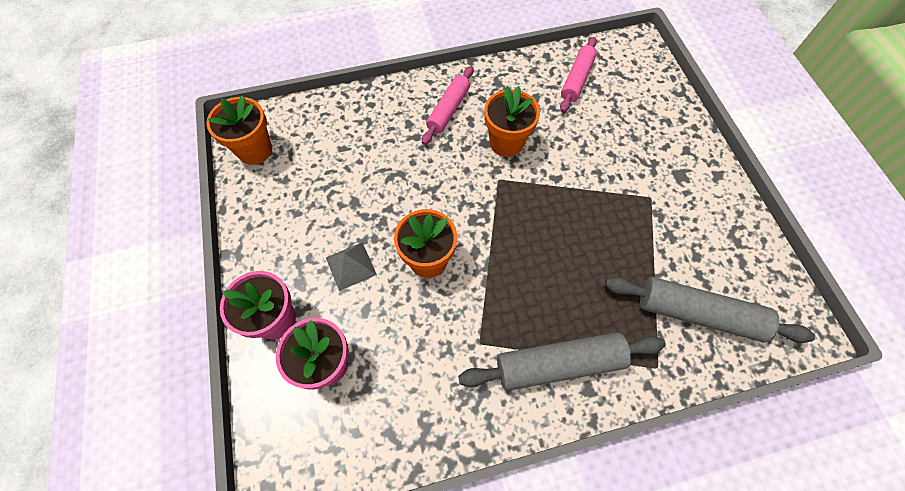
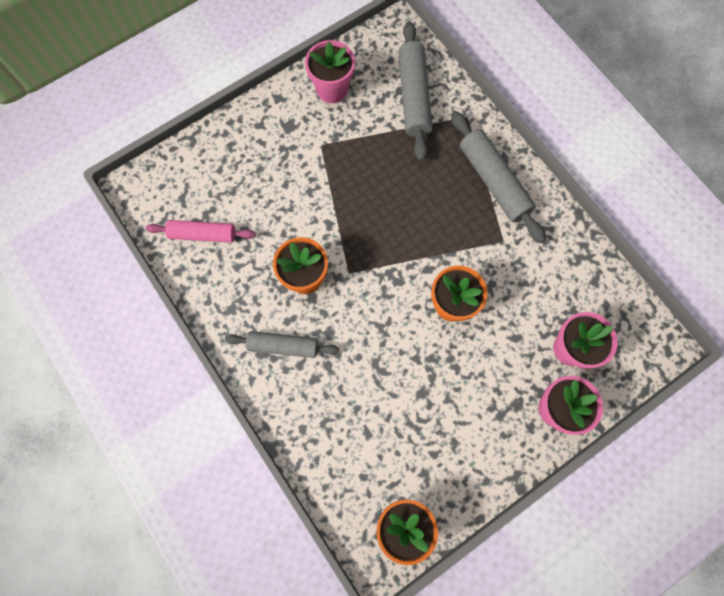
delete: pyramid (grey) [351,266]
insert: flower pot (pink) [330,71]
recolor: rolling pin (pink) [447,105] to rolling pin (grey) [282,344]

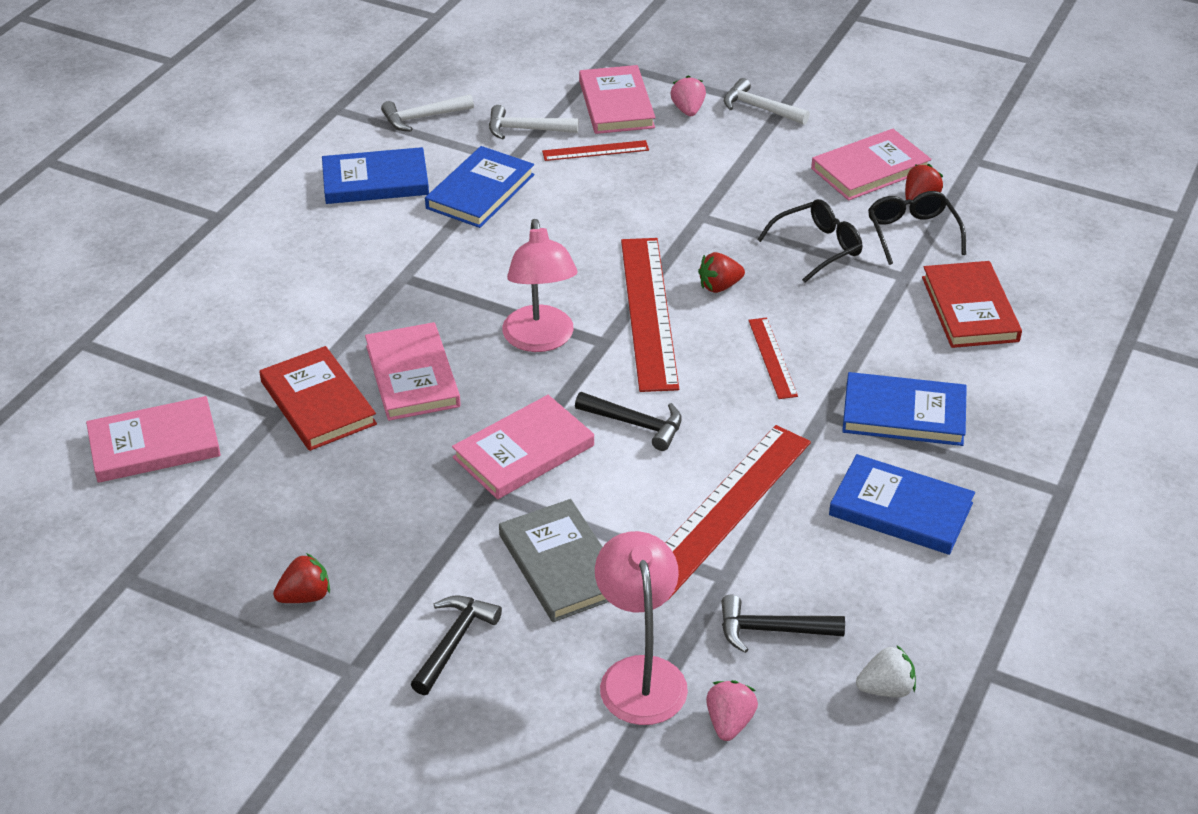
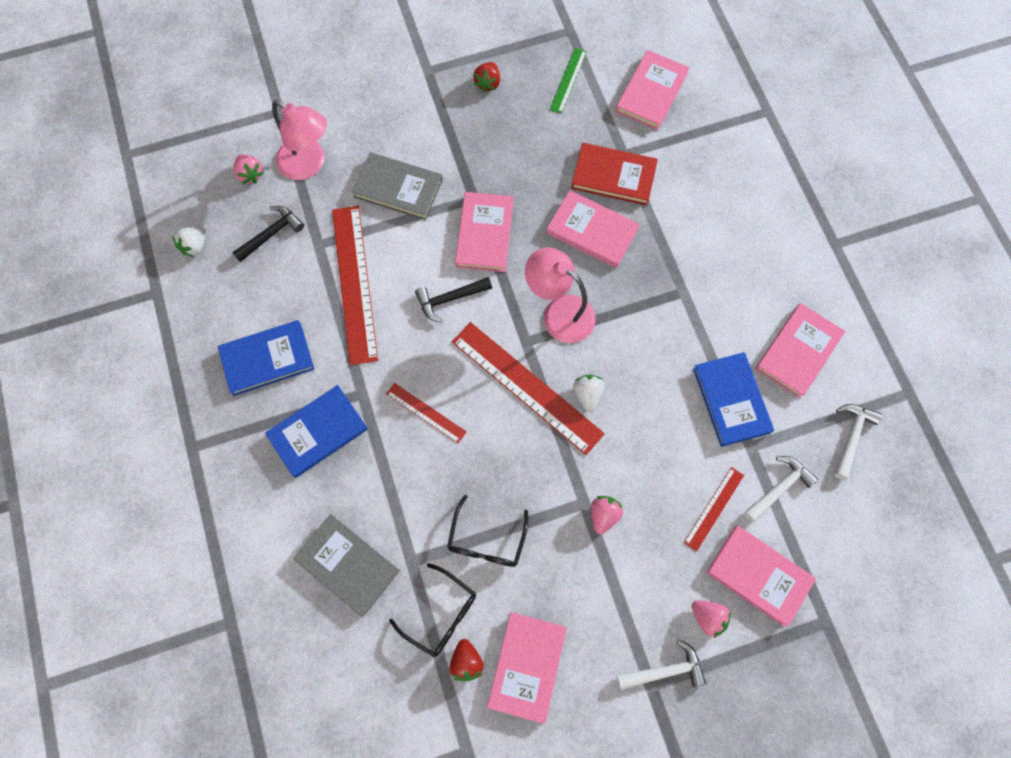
delete: hammer (black) [456,645]; strawberry (red) [721,272]
insert: ruler (green) [568,81]; strawberry (white) [589,393]; strawberry (pink) [607,515]
recolor: book (blue) [375,175] to book (pink) [800,350]; book (red) [972,304] to book (grey) [347,565]

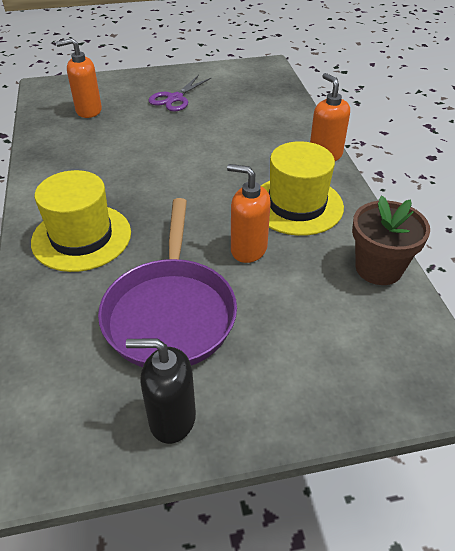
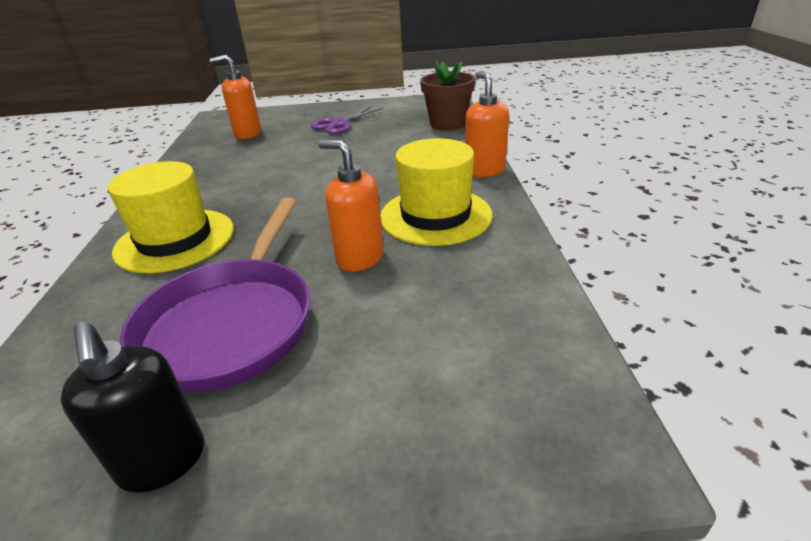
move: flower pot (brown) [391,240] to [447,95]
rotate: soap dispenser (black) [161,391] = [132,407] 135 degrees counterclockwise

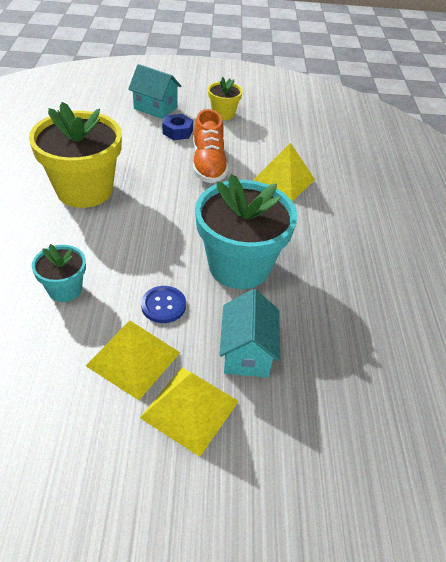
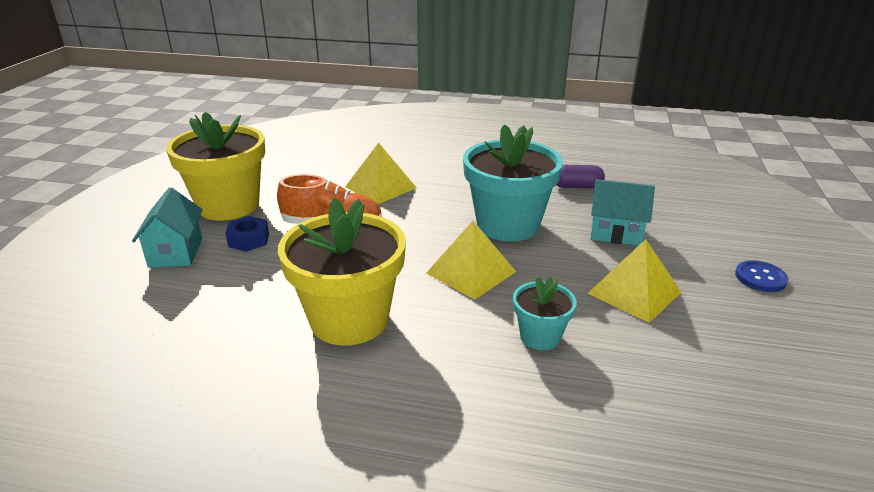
insert: capsule (purple) [581,176]
move: pyramid (yellow) [189,412] to [471,260]; button (blue) [163,304] to [761,276]
rotate: house (turquoise) [154,91] = [167,227] 45 degrees counterclockwise
resize: flower pot (yellow) [225,98] = [215,166] x2.00

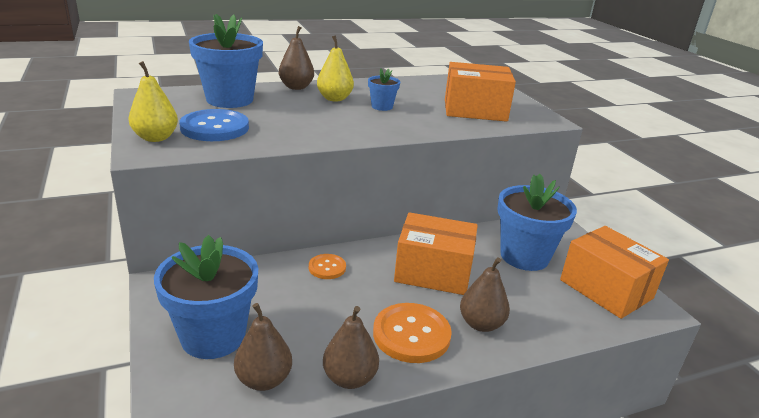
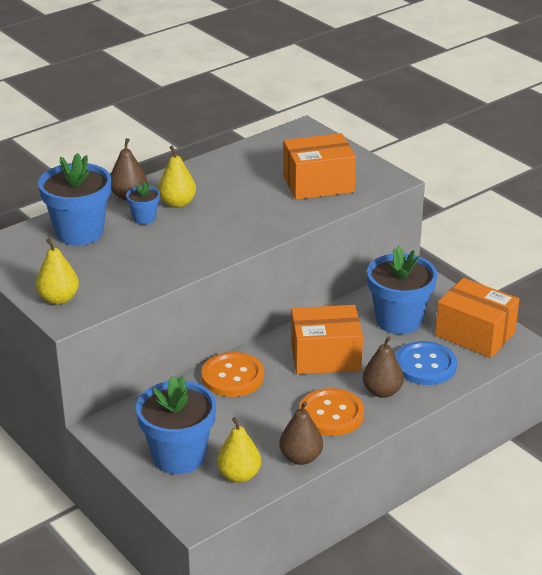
move: button (blue) [214,125] to [426,363]; flower pot (blue) [384,89] to [143,203]
recolor: pear (brown) [263,347] to pear (yellow) [239,450]
resize: button (orange) [327,266] = [232,374] x1.80

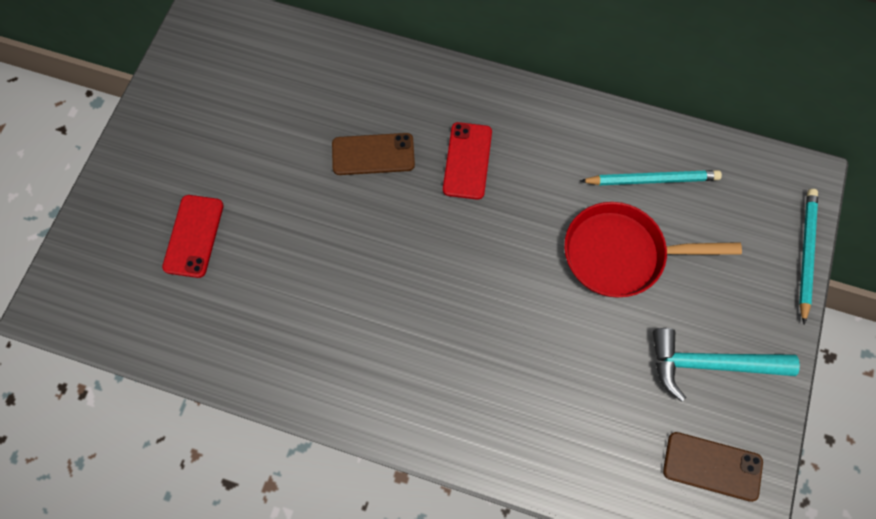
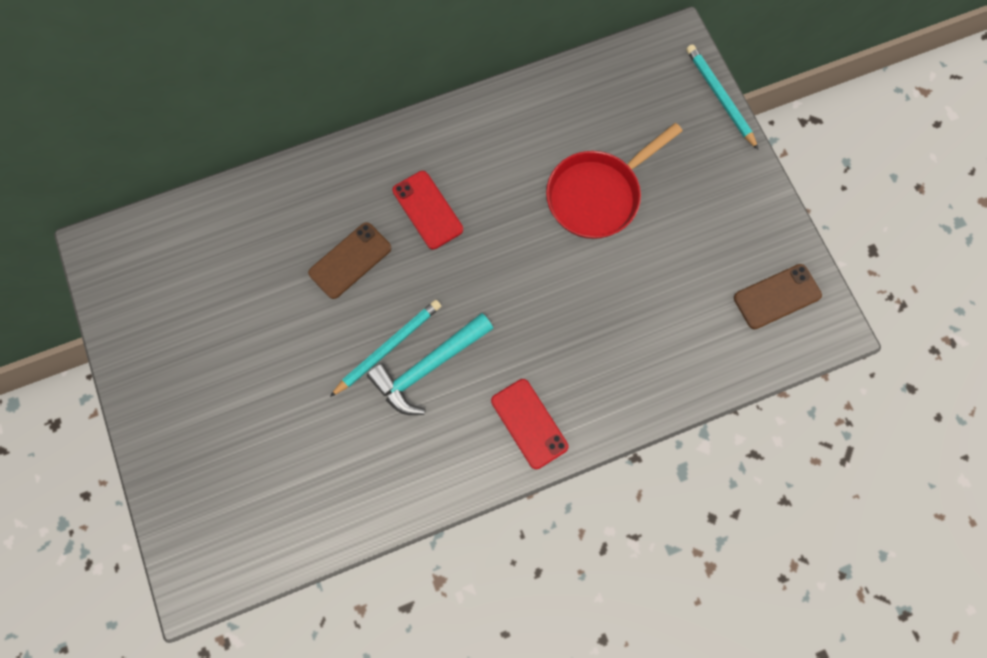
move: phone (red) [193,236] to [530,424]; pencil (turquoise) [651,177] to [385,348]; hammer (turquoise) [726,365] to [430,364]

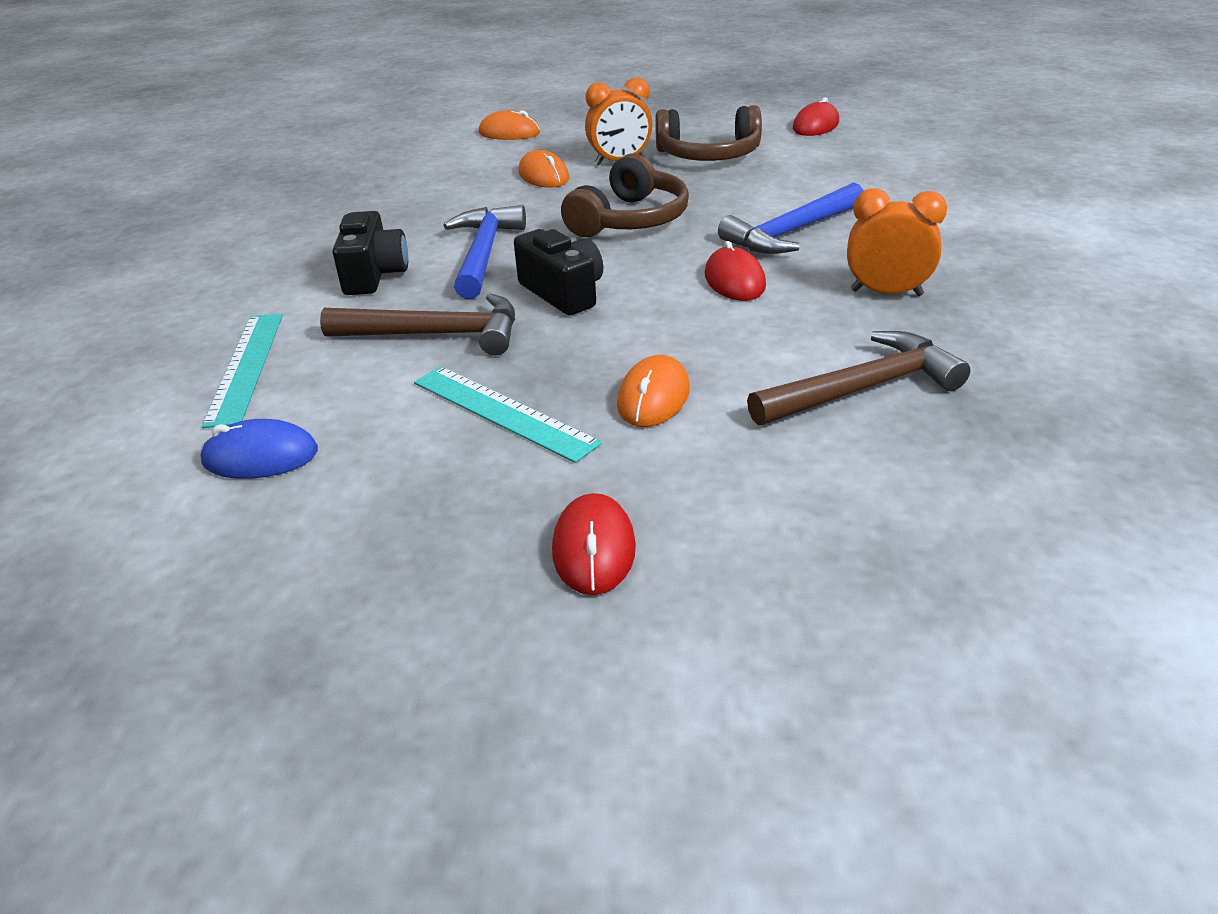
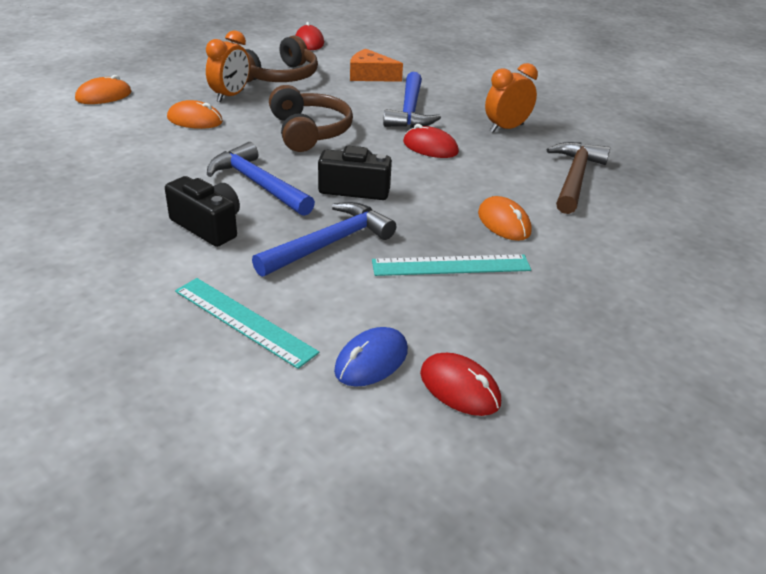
insert: cheese (orange) [376,65]
move: mouse (red) [594,544] to [460,384]
recolor: hammer (brown) [417,324] to hammer (blue) [324,239]

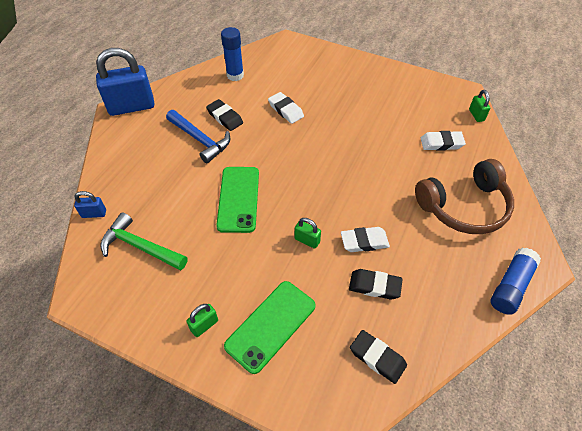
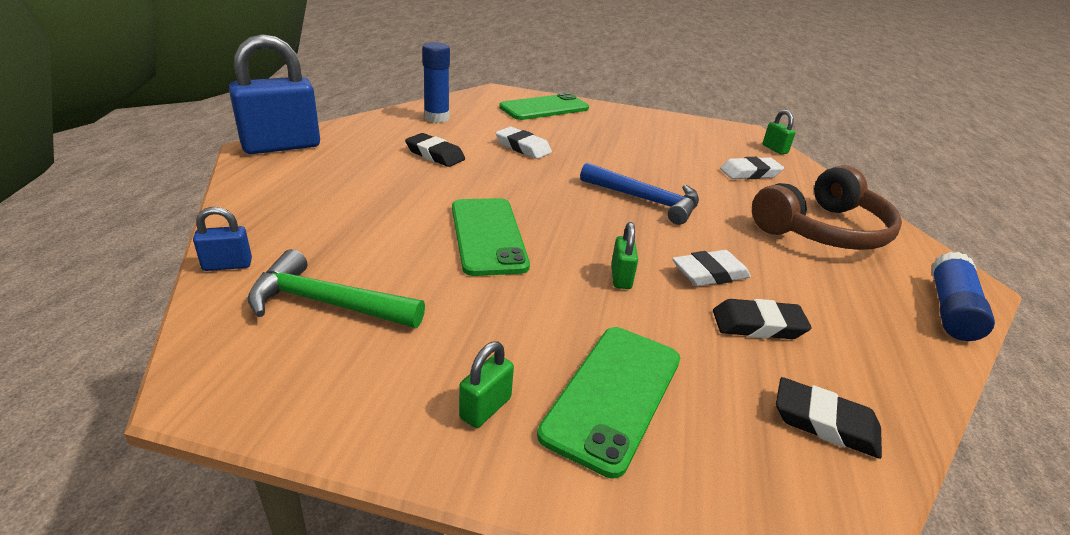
insert: phone (green) [544,106]
move: hammer (blue) [198,136] to [639,194]
rotate: padlock (green) [308,233] = [624,255] 75 degrees clockwise

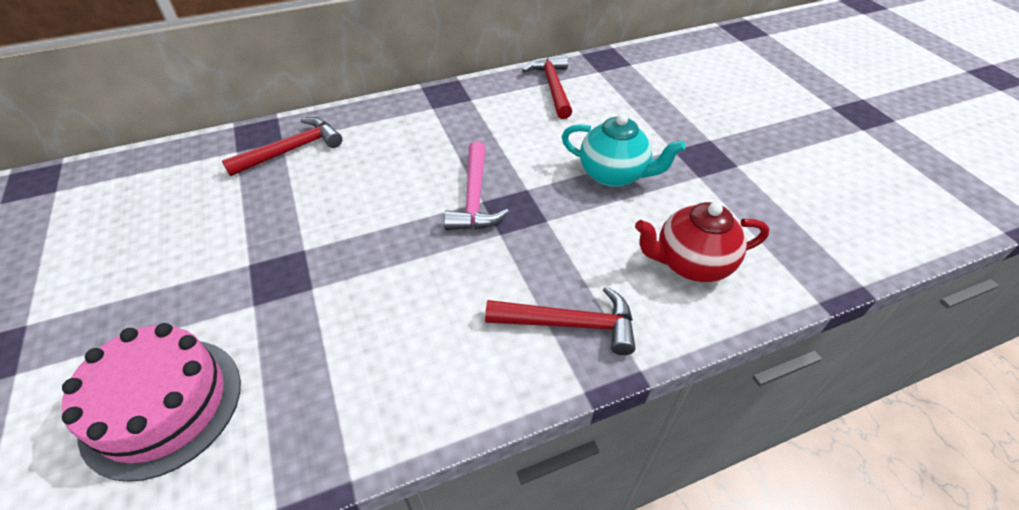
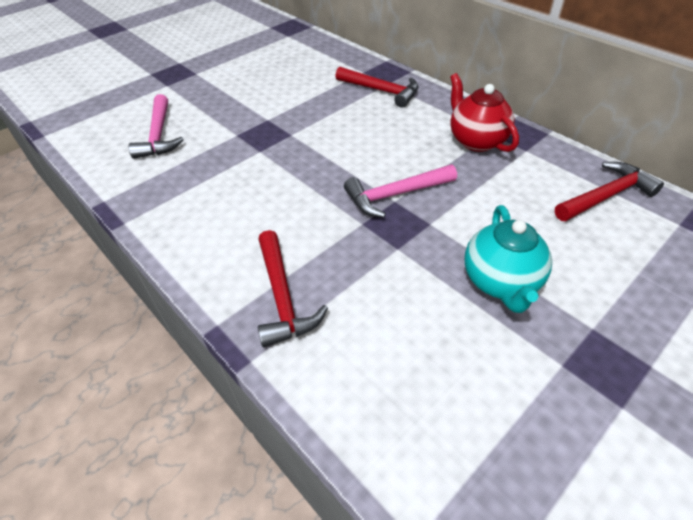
move: teapot (red) [702,242] to [484,112]
replace: cake (pink) [151,402] to hammer (pink) [156,126]

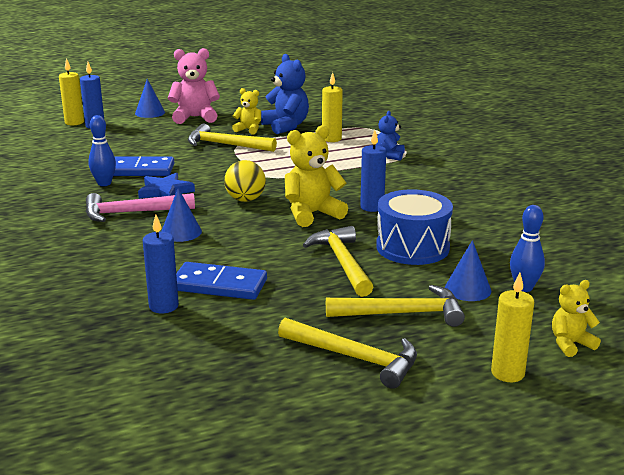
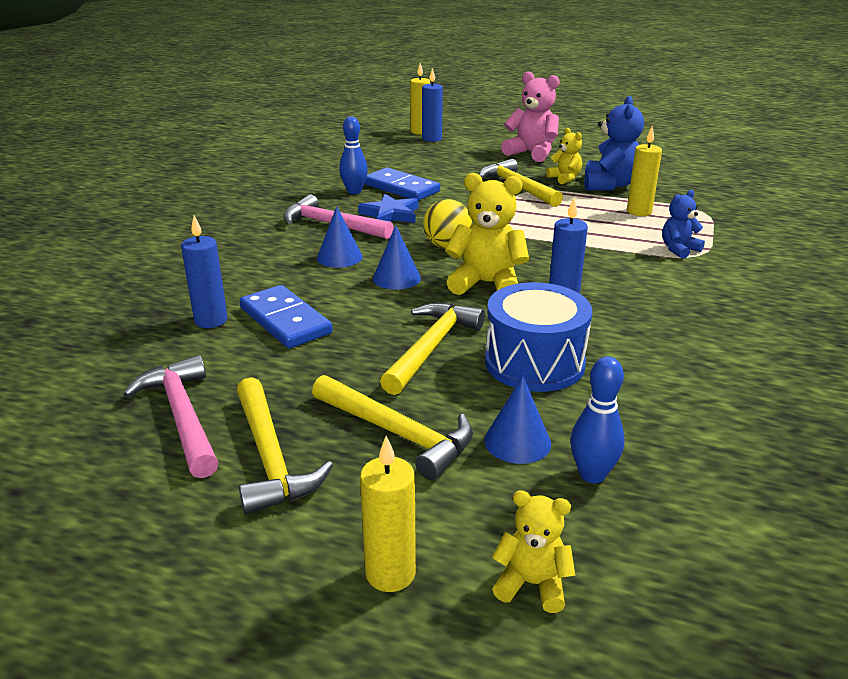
insert: hammer (pink) [171,416]
move: cone (blue) [150,98] to [397,257]

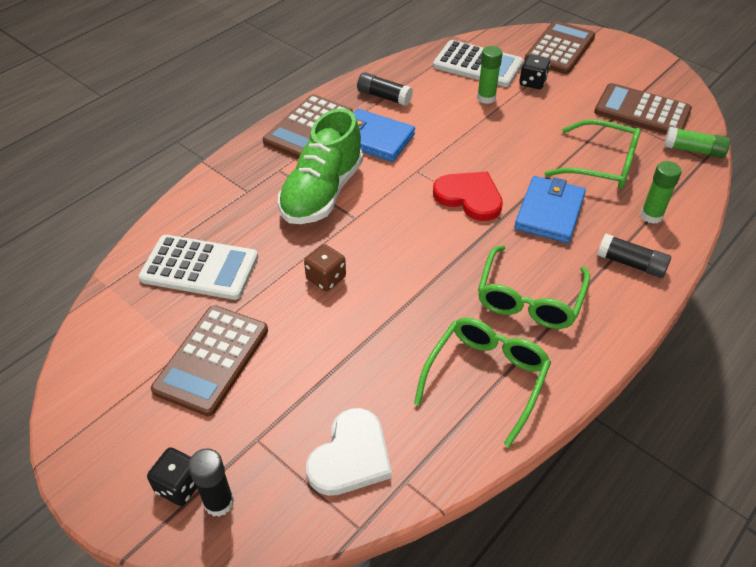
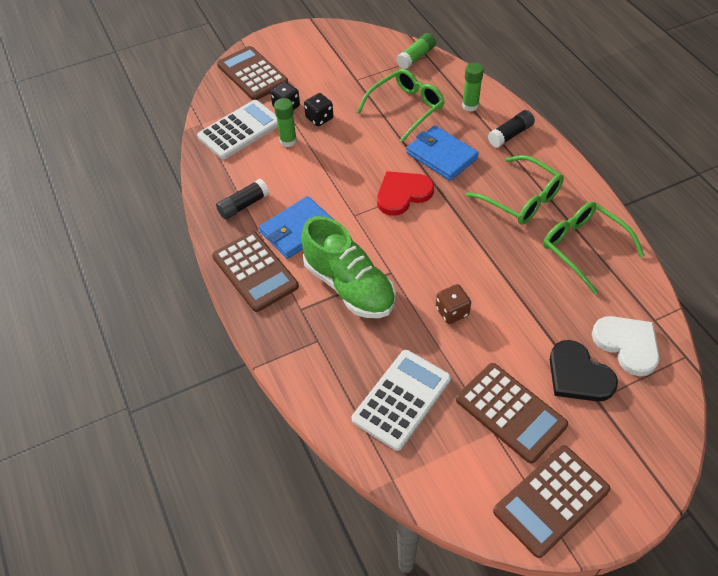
delete: glue stick (black) [211,482]
insert: heart (black) [584,371]
move: dice (black) [172,476] to [318,109]; calculator (brown) [643,109] to [551,501]

